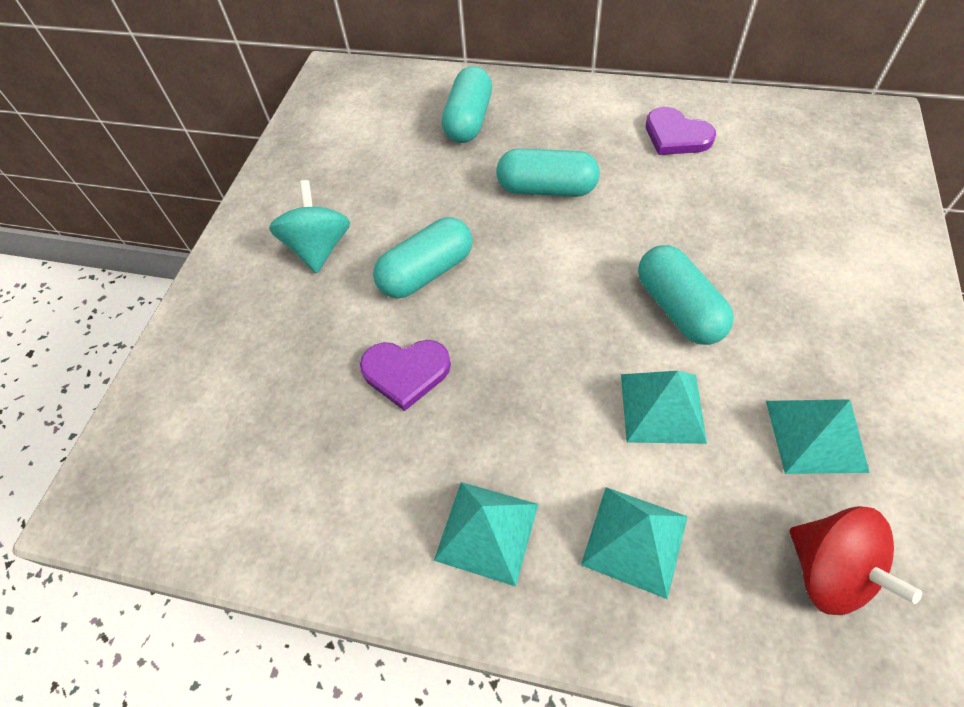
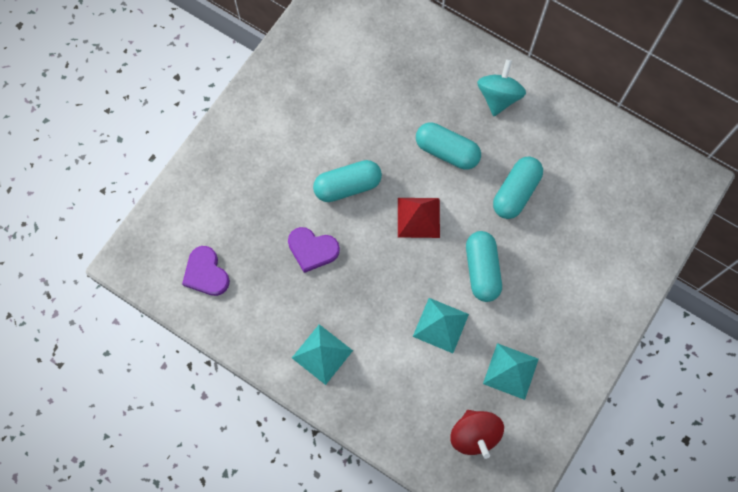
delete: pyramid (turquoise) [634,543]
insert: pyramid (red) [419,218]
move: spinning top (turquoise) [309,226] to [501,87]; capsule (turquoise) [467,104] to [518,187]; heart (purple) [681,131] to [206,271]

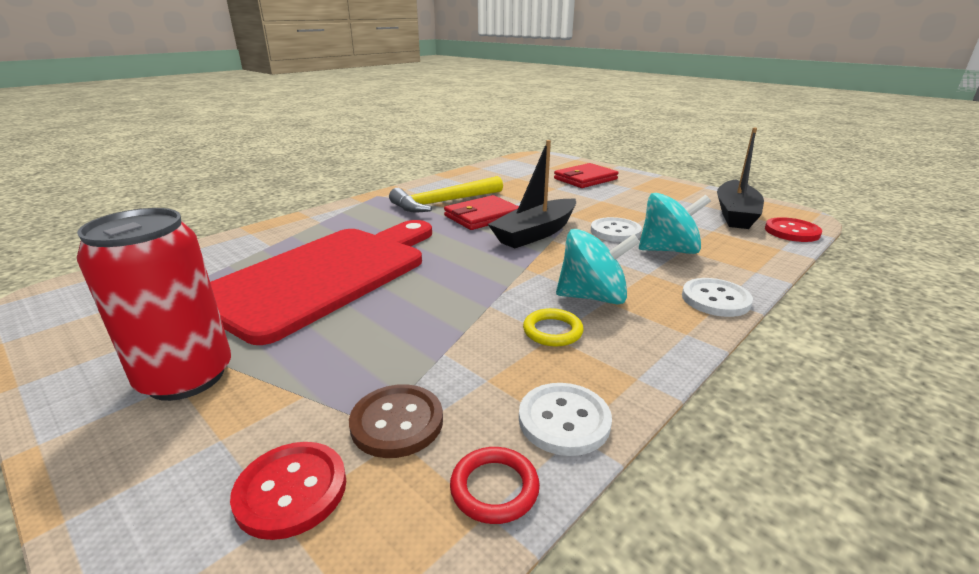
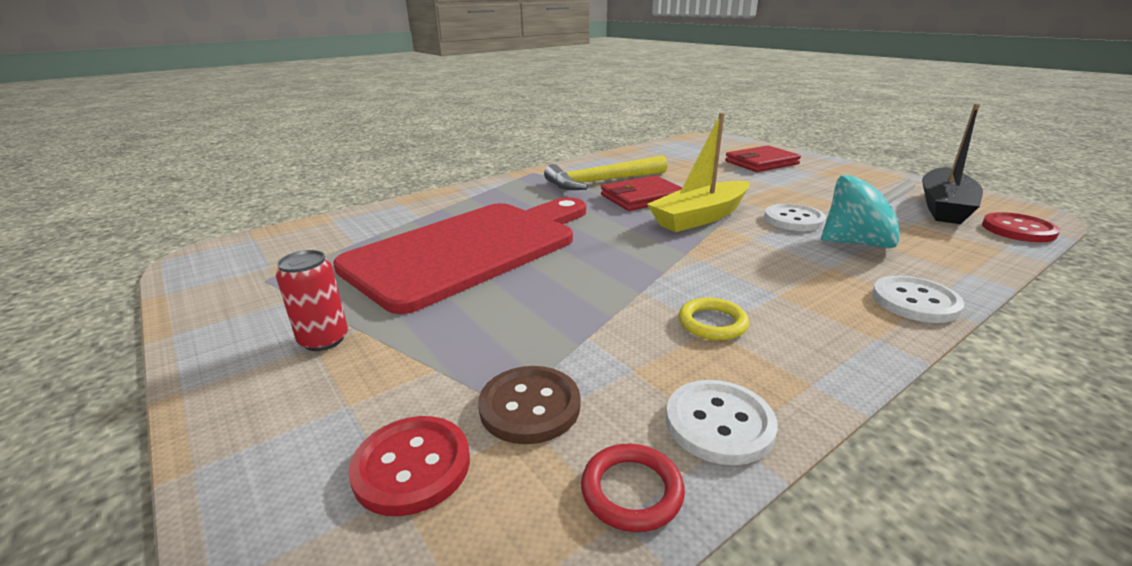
delete: spinning top (turquoise) [598,267]
recolor: boat (black) [532,194] to boat (yellow) [698,172]
resize: can (red) [154,304] = [312,300] x0.53

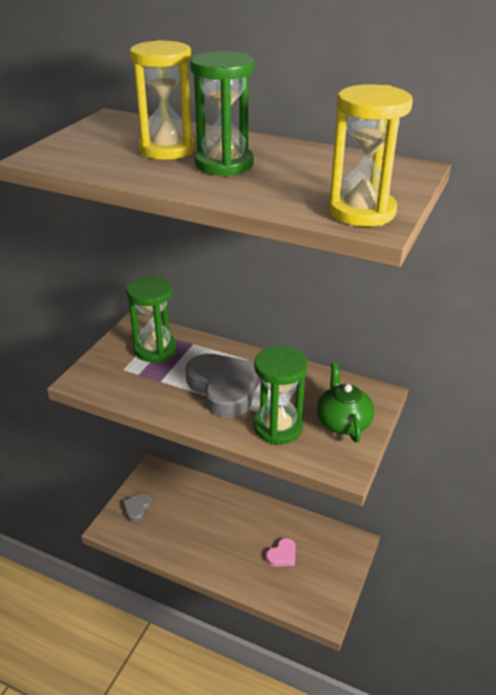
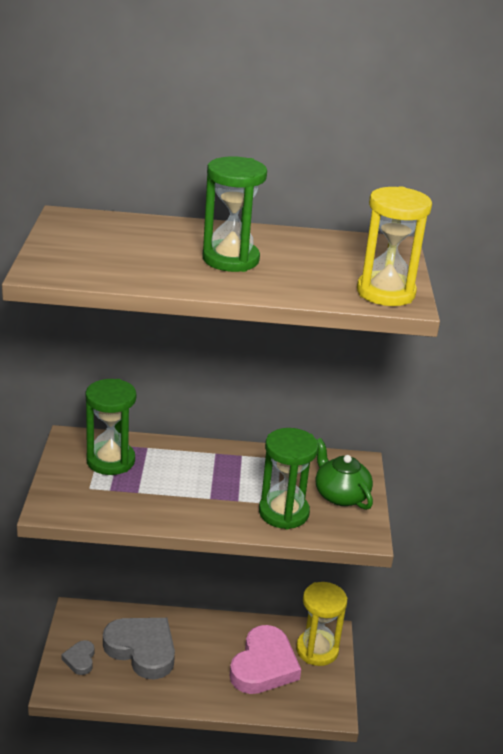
move: hourglass (yellow) [162,100] to [321,624]; heart (grey) [222,386] to [139,648]
resize: heart (pink) [281,552] = [265,659] x2.10

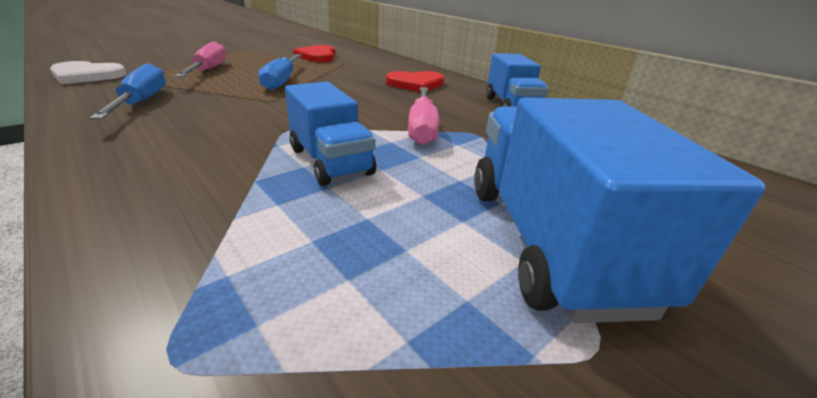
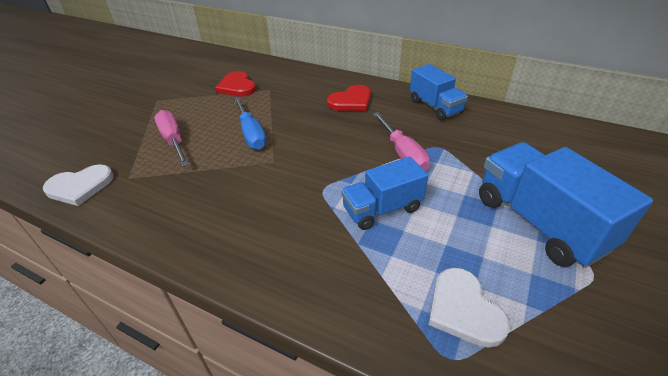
delete: screwdriver (blue) [128,91]
insert: heart (white) [469,308]
rotate: truck (blue) [330,134] = [384,193] 120 degrees clockwise

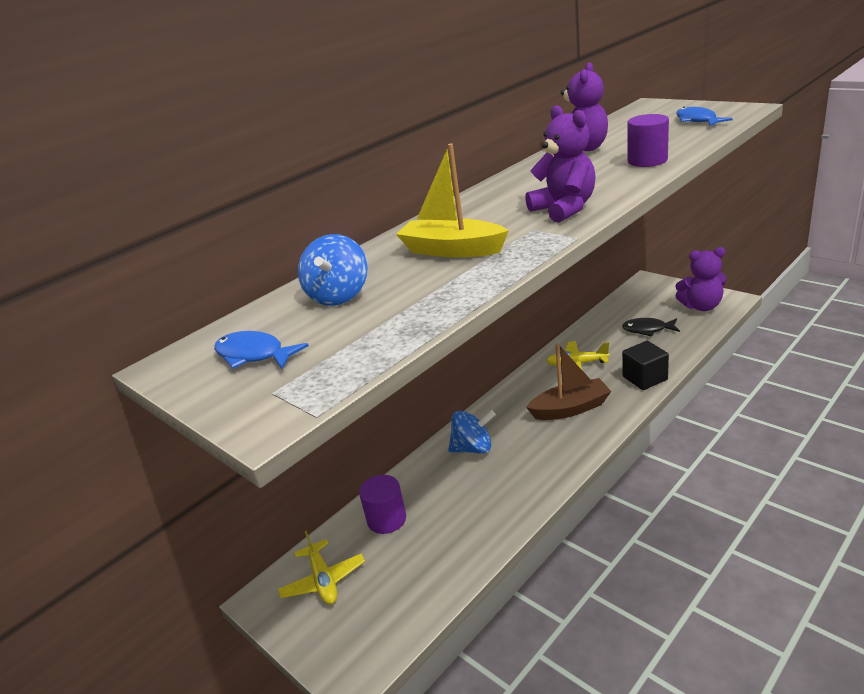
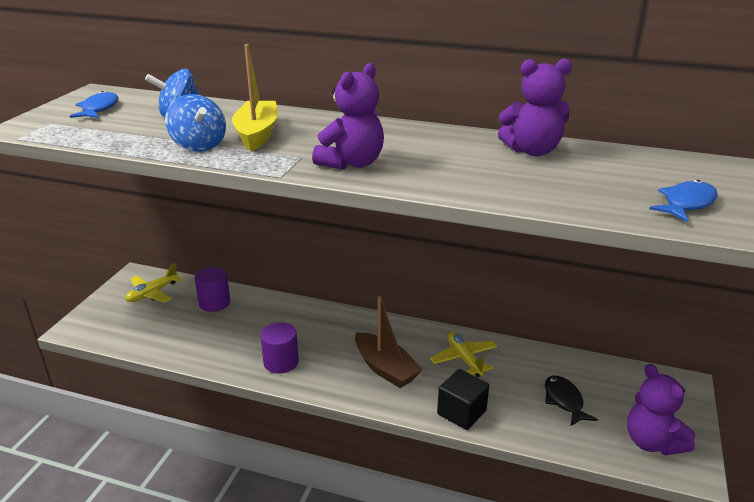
move: spinning top (blue) [472,432] to [195,123]; cylinder (purple) [648,140] to [279,348]

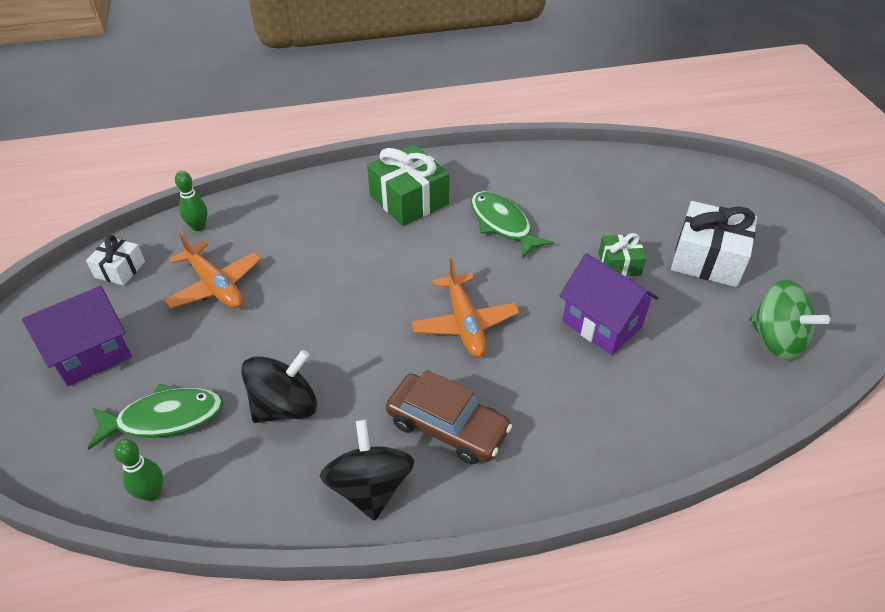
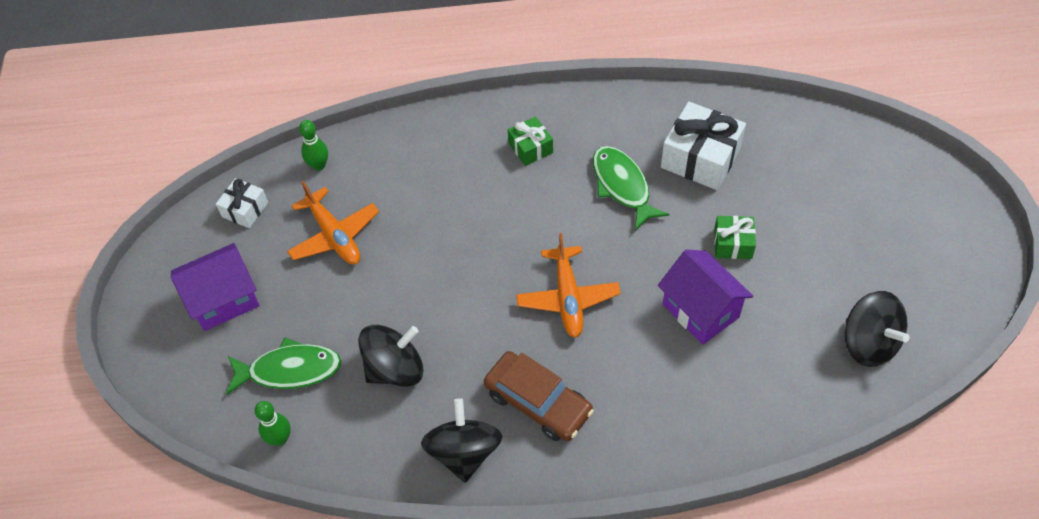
move: gift (white) [714,244] to [703,146]
recolor: spinning top (green) [789,320] to spinning top (black) [877,329]
resize: gift (green) [408,185] = [530,141] x0.56

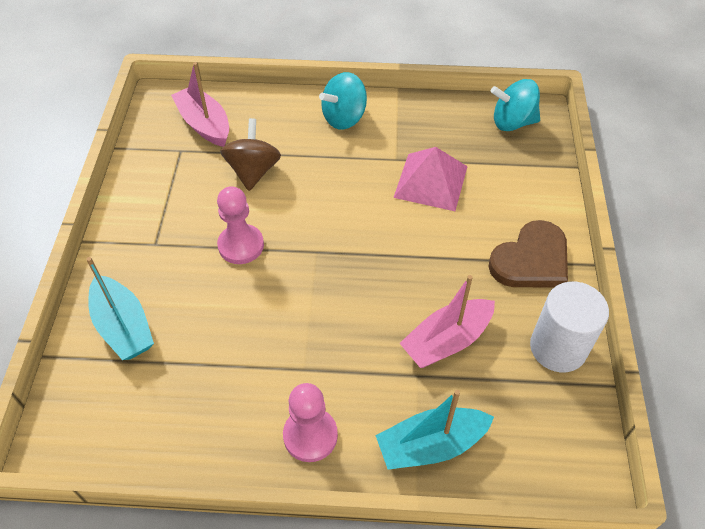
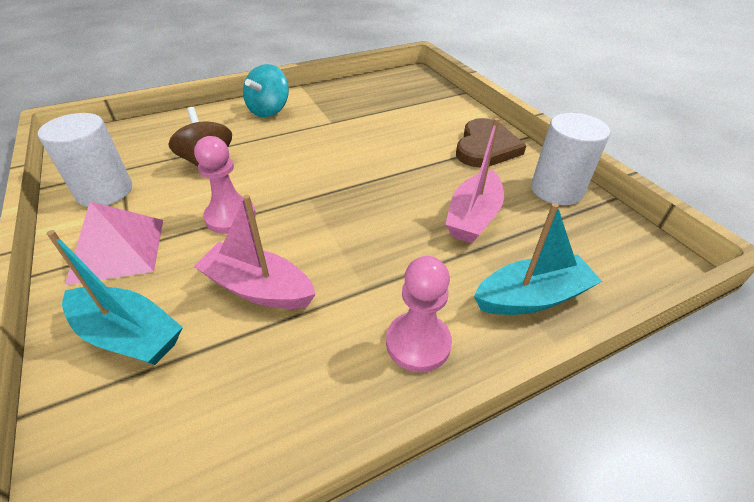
delete: spinning top (turquoise) [515,105]
insert: cylinder (white) [85,160]
move: boat (pink) [200,104] to [255,252]; pyramid (pink) [430,179] to [114,243]
rotate: boat (turquoise) [434,430] = [538,259] 150 degrees counterclockwise

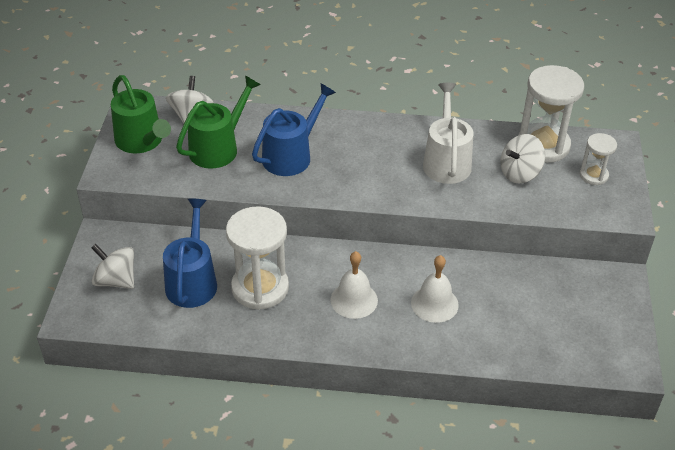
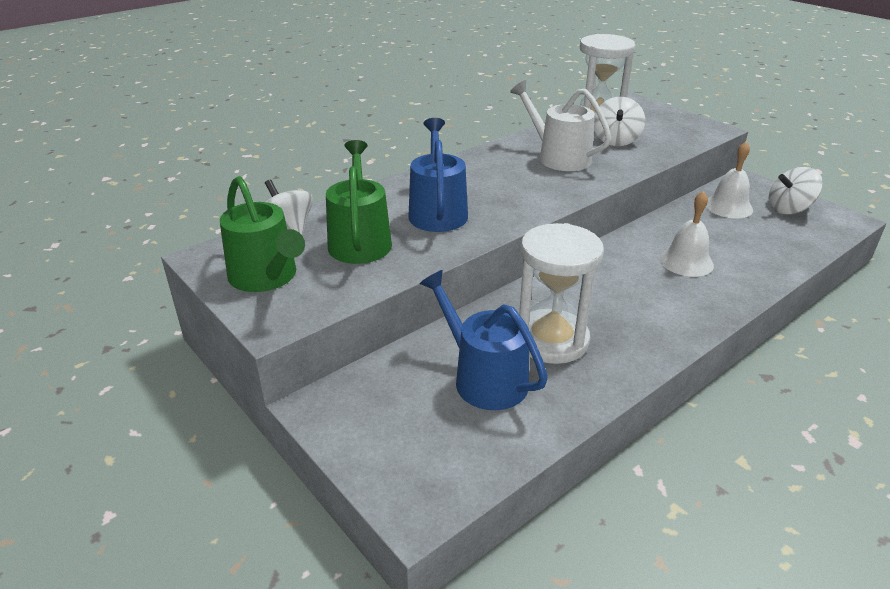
delete: hourglass (white) [598,159]
move: spinning top (white) [112,266] to [796,191]; bell (white) [354,285] to [729,180]
rotate: watering can (green) [141,114] = [262,234] 45 degrees clockwise

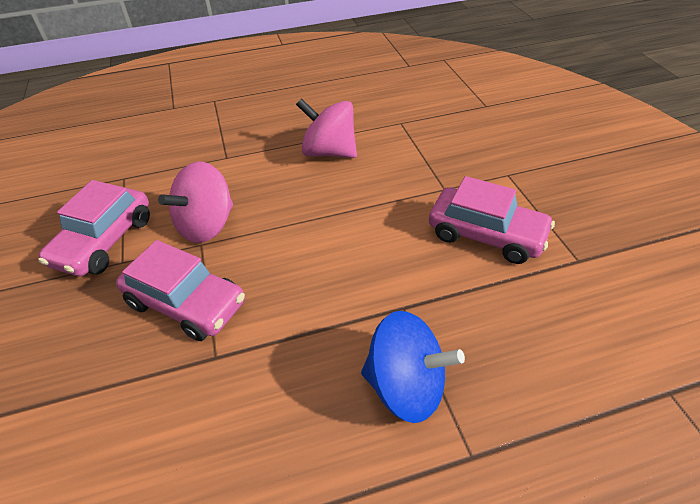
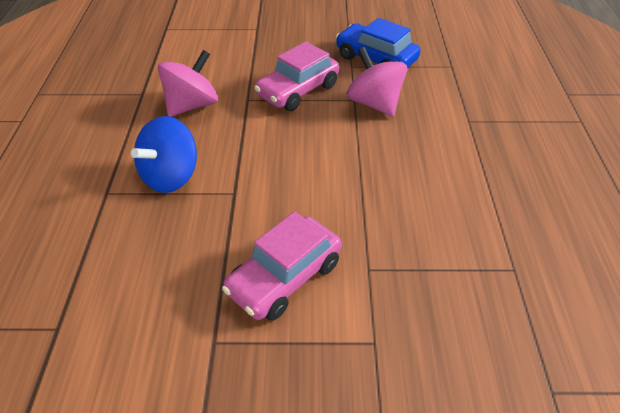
move: spinning top (pink) [326,128] to [188,83]
recolor: car (pink) [94,228] to car (blue) [378,43]

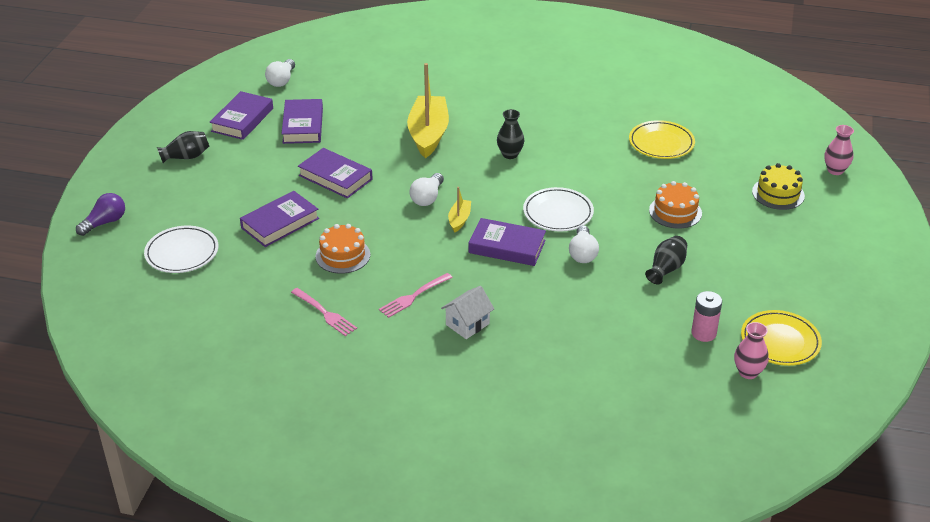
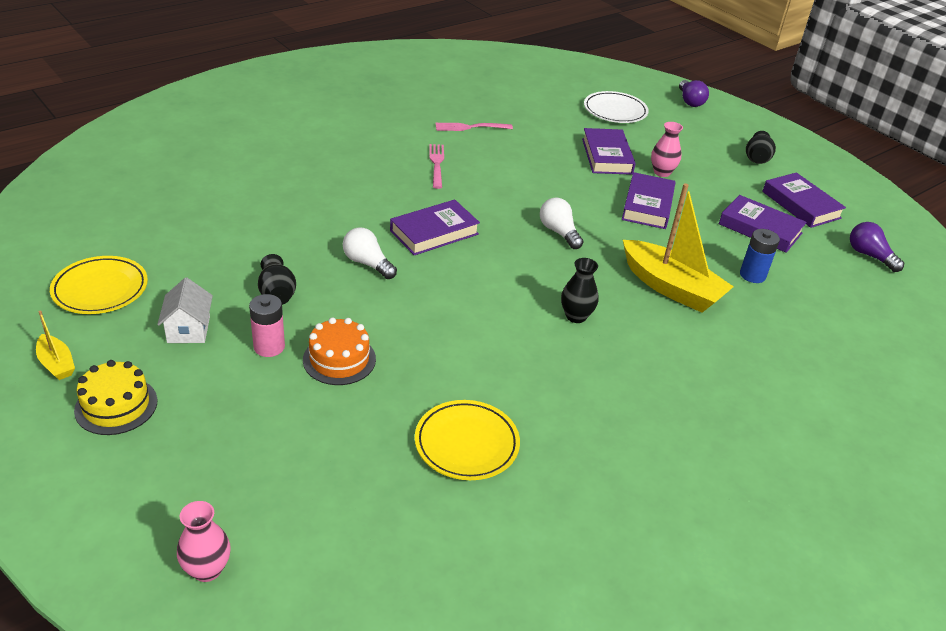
delete: cake (orange) [342,249]; plate (white) [558,209]
insert: battery (blue) [760,256]
move: house (white) [467,312] to [185,310]; boat (yellow) [459,209] to [55,345]; battery (pink) [706,316] to [267,325]; vase (pink) [751,350] to [667,149]; cake (yellow) [778,186] to [116,397]
recolor: light bulb (white) [280,73] to light bulb (purple) [877,247]
rotate: book (purple) [335,173] = [649,200] 60 degrees counterclockwise

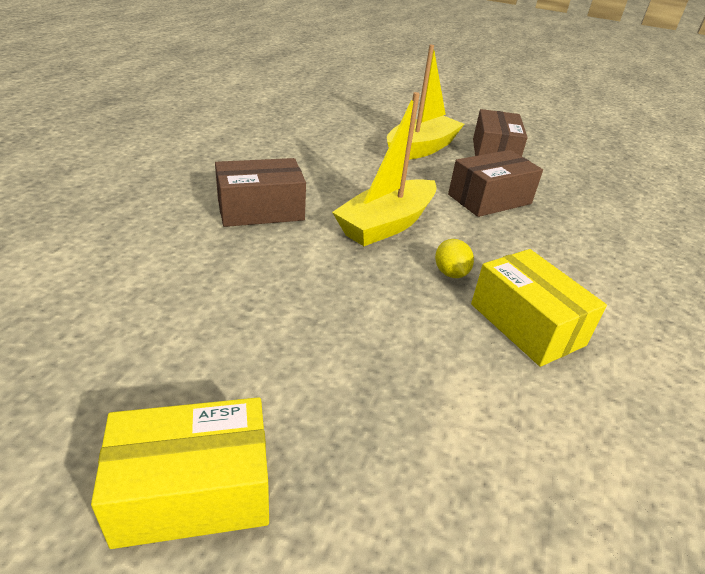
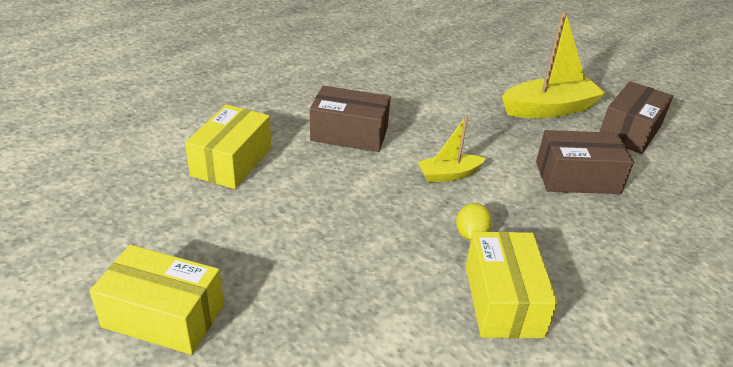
insert: box (yellow) [228,146]
resize: boat (yellow) [384,169] = [452,149] x0.56

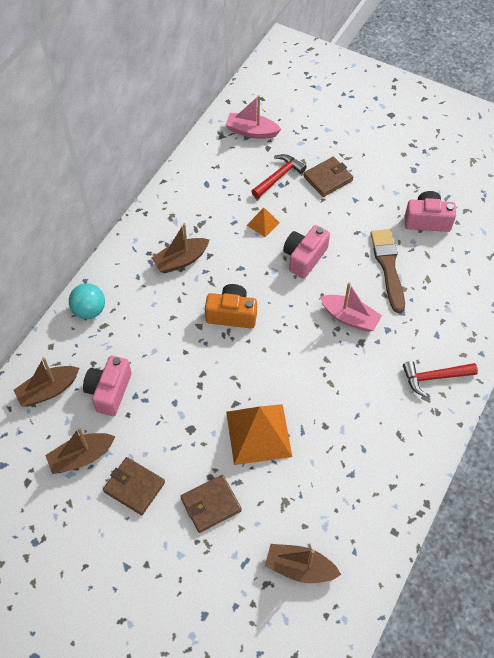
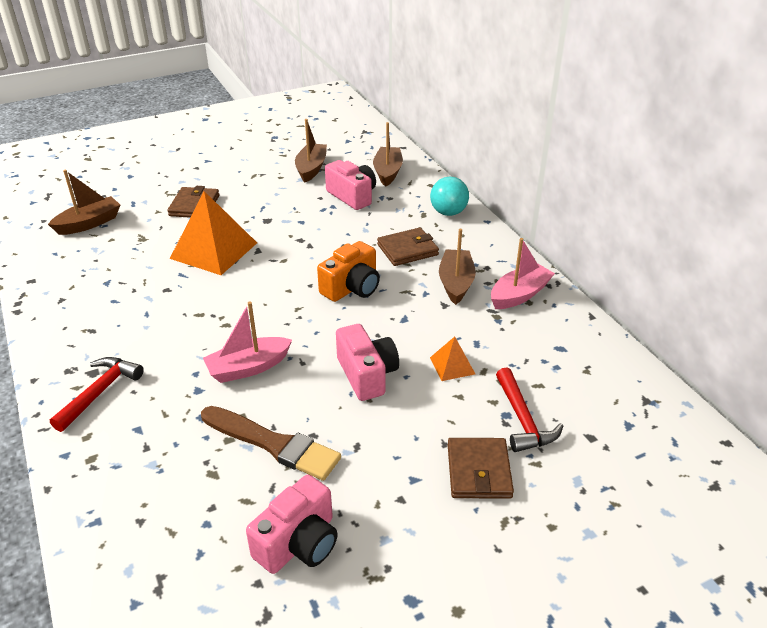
move: wallet (brown) [134,486] to [408,246]; boat (pink) [253,117] to [523,273]

